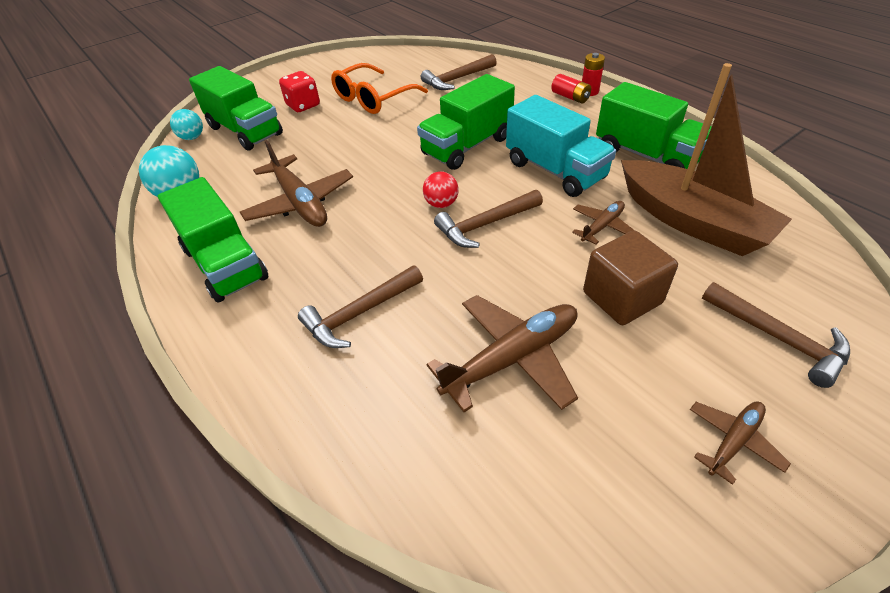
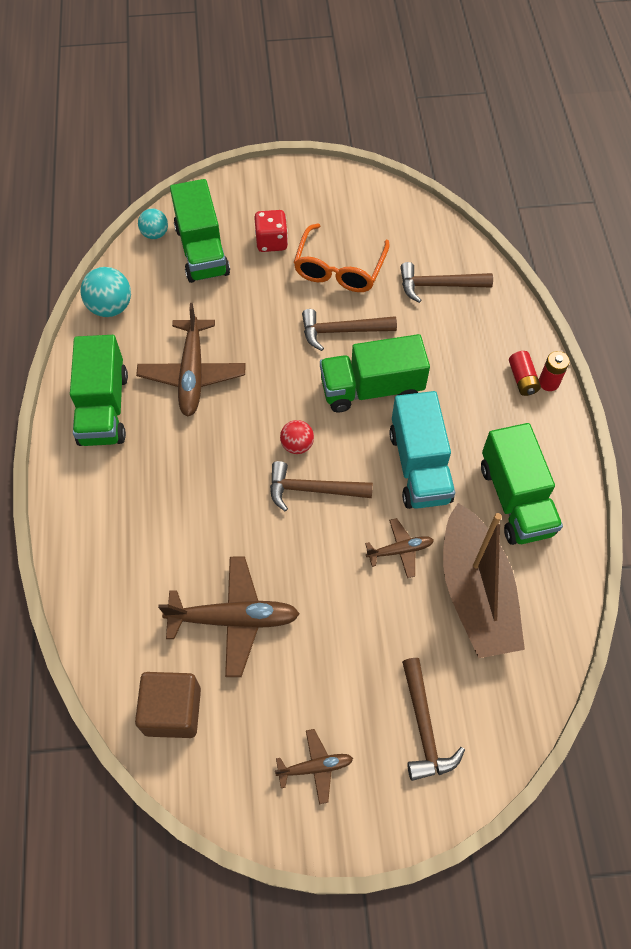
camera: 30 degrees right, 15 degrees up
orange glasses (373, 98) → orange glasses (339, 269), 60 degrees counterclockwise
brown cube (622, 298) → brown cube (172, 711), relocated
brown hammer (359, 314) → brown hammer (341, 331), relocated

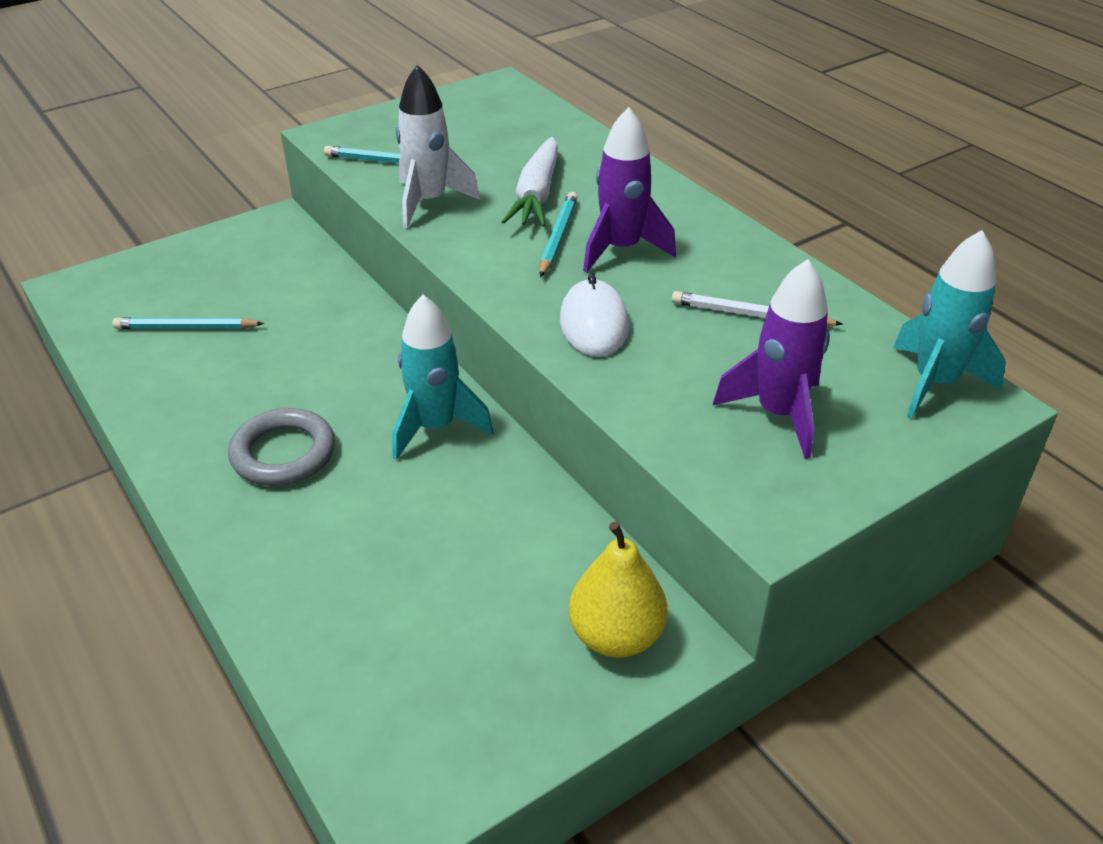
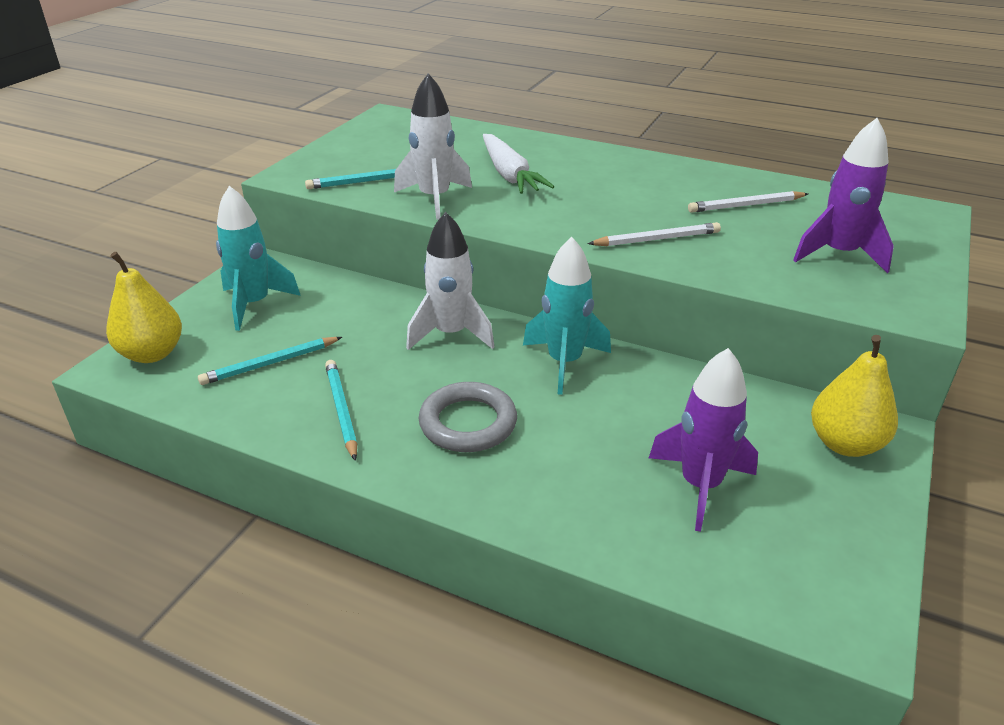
camera: 30 degrees left, 5 degrees down
purple rocket (621, 249) → purple rocket (700, 485), relocated
turquoise pencil (558, 237) → turquoise pencil (341, 410), relocated
turquoise rocket (934, 383) → turquoise rocket (254, 304), relocated
white mouse (594, 323) → white pencil (657, 239)
- → white rocket (451, 334)
- → yellow pear (152, 354)

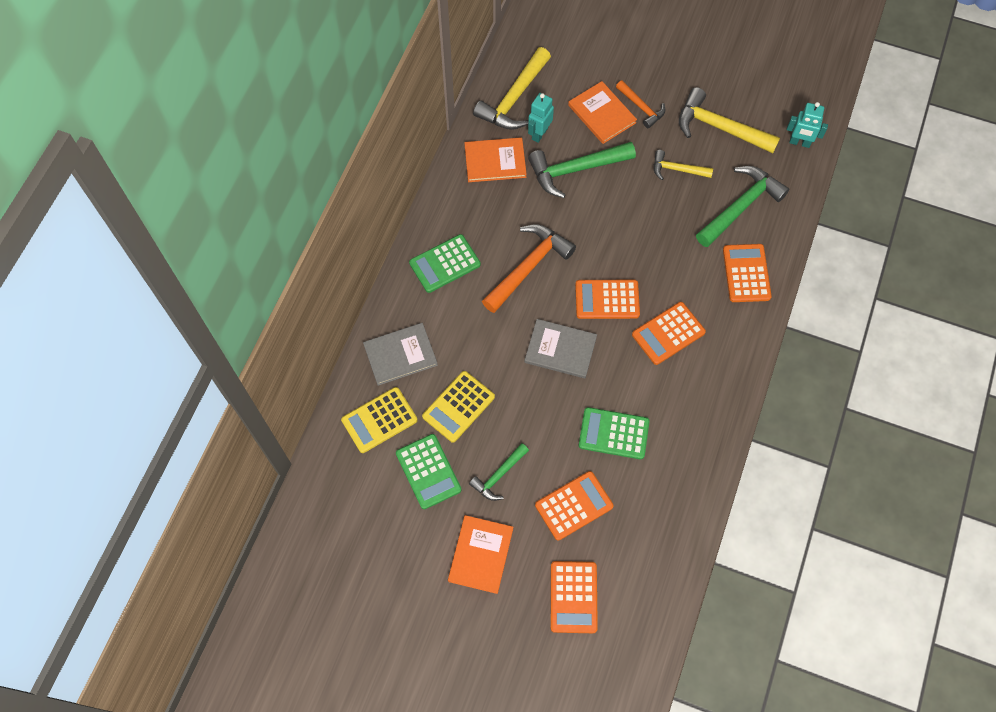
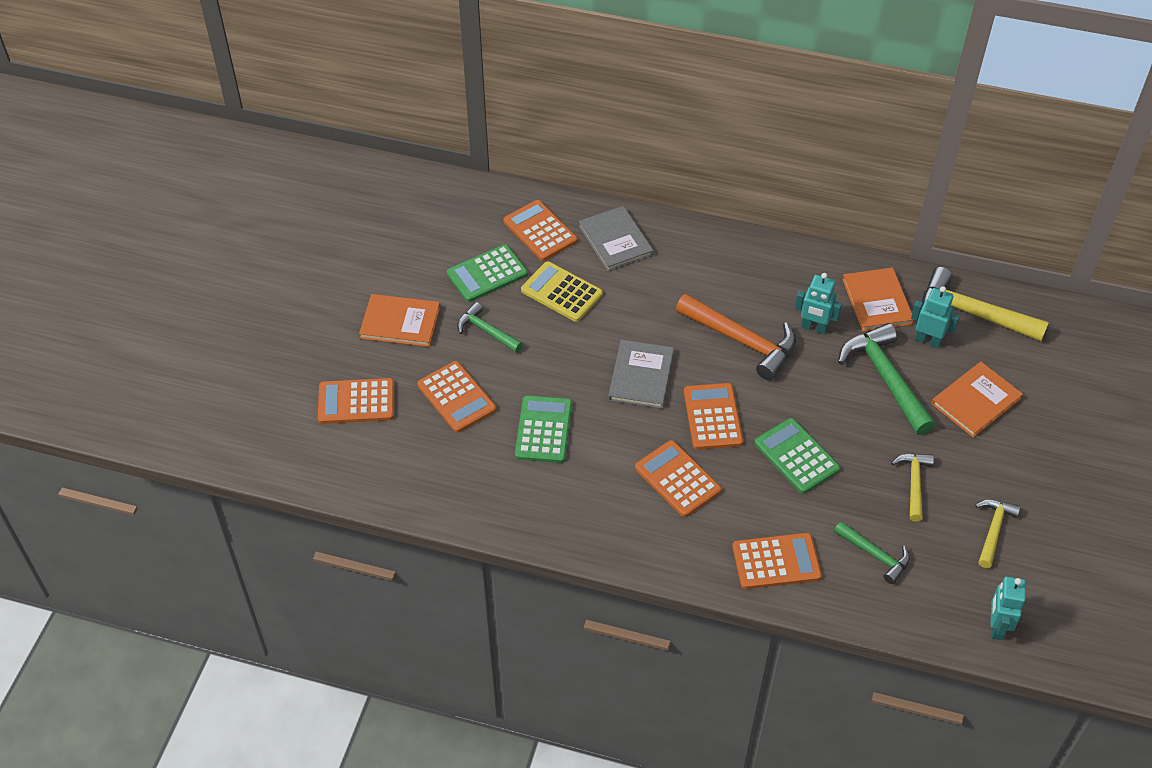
camera: 85 degrees right, 15 degrees down
orange hammer (641, 107) → -
yellow hammer (719, 127) → yellow hammer (993, 530), x0.57
green hammer (740, 207) → green hammer (875, 555), x0.57
green calculator (444, 264) → green calculator (796, 456), relocated
yellow calculator (379, 420) → orange calculator (540, 231)
- → turquoise robot (814, 328)

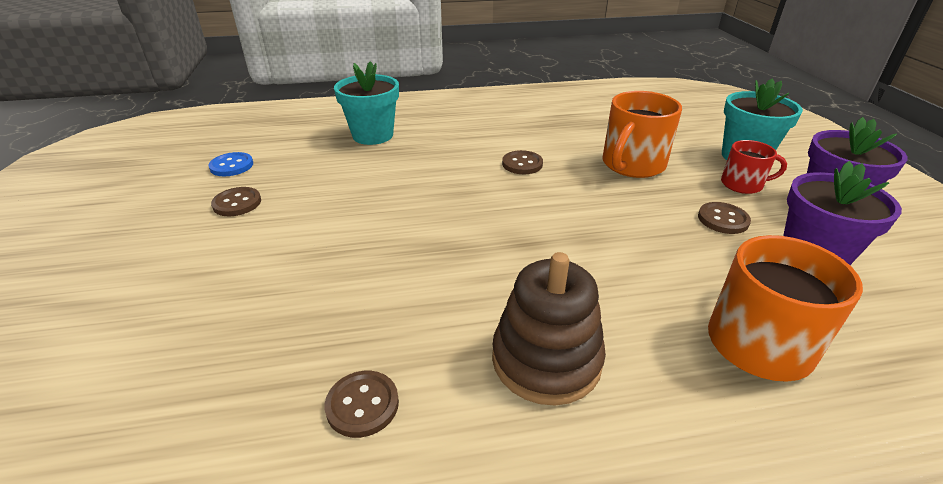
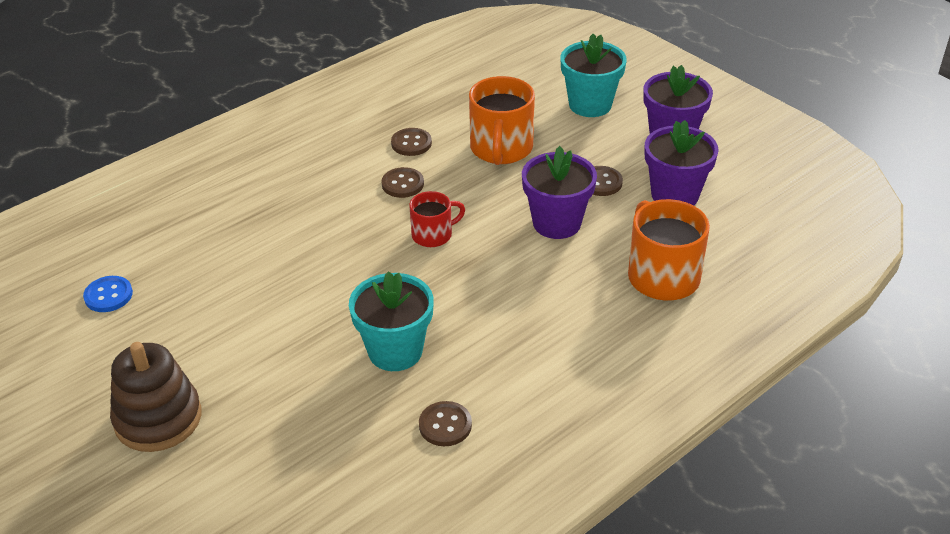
camera: 30 degrees left, 5 degrees up
turquoise flower pot (373, 135) → turquoise flower pot (395, 351), relocated
red mug (743, 184) → red mug (433, 235), relocated
brown button (237, 203) → brown button (411, 143), relocated
brown stacking toy (546, 360) → brown stacking toy (158, 418), relocated
- → purple flower pot (557, 223)

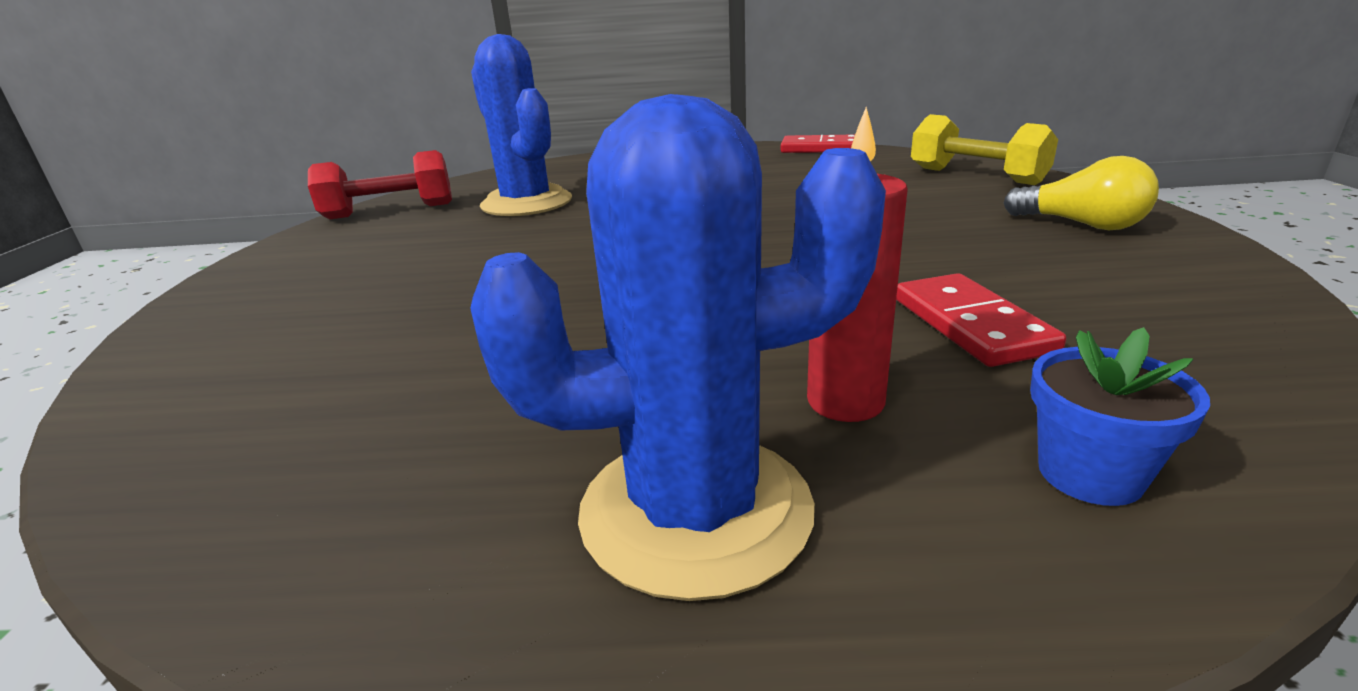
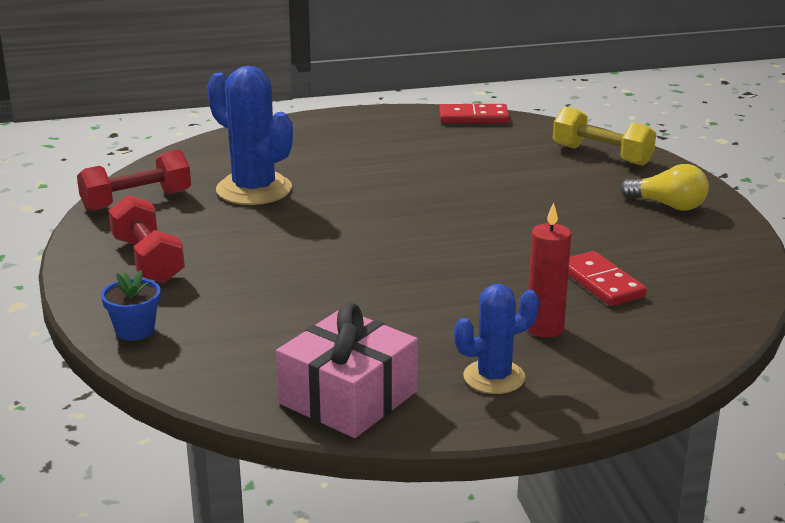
camera: 15 degrees left, 0 degrees up
blue cactus (695, 510) → blue cactus (494, 377), x0.62
blue flower pot (1090, 474) → blue flower pot (135, 330), relocated
- → red dumbbell (148, 260)
- → pink gift (348, 397)

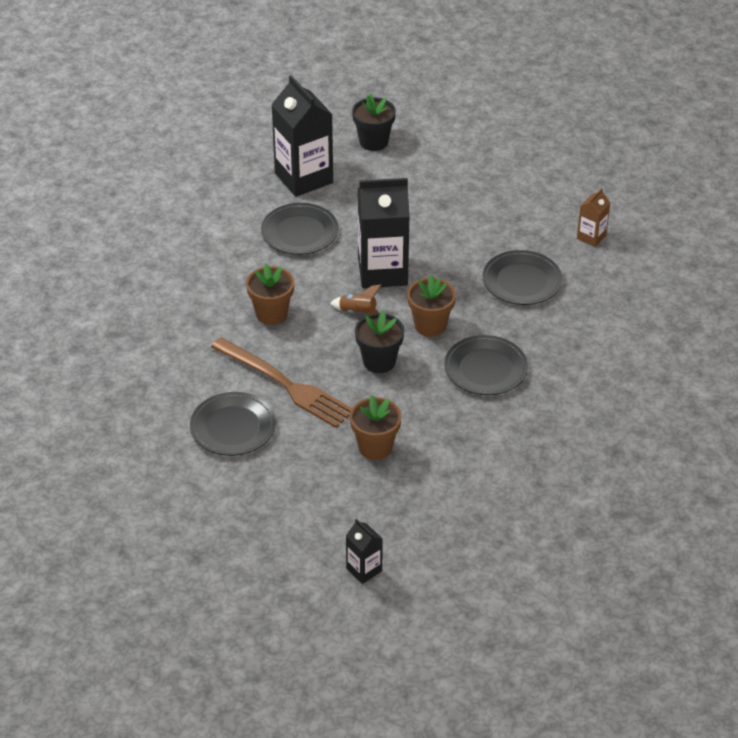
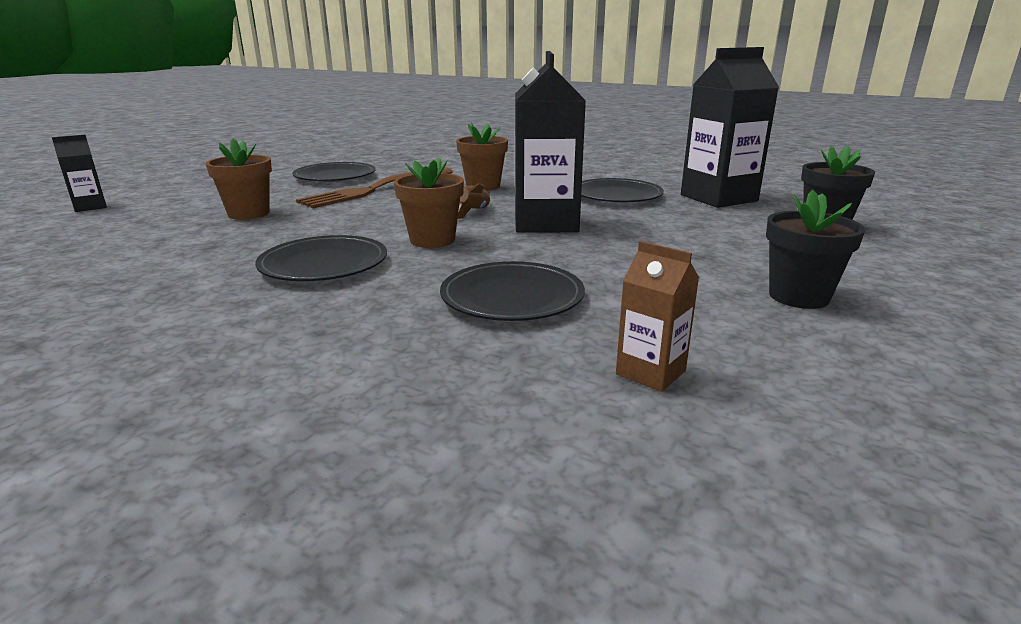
camera: 95 degrees right, 20 degrees down
black flower pot (379, 361) → black flower pot (798, 296), relocated

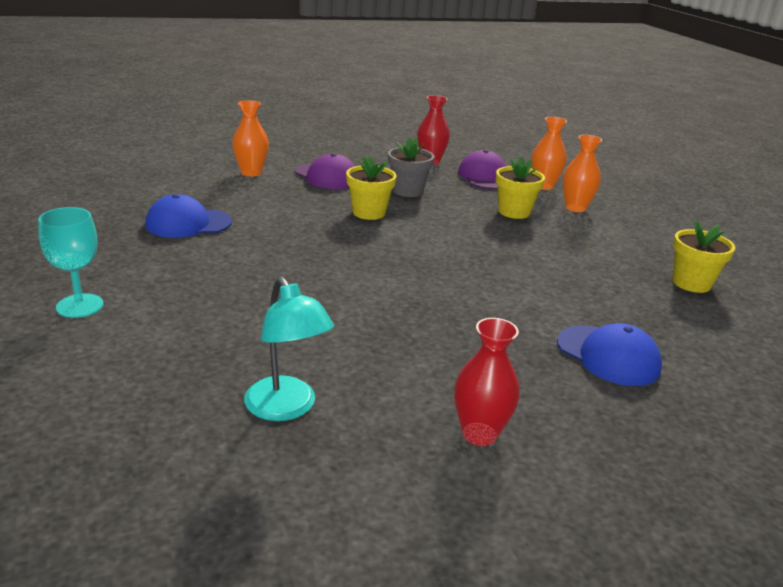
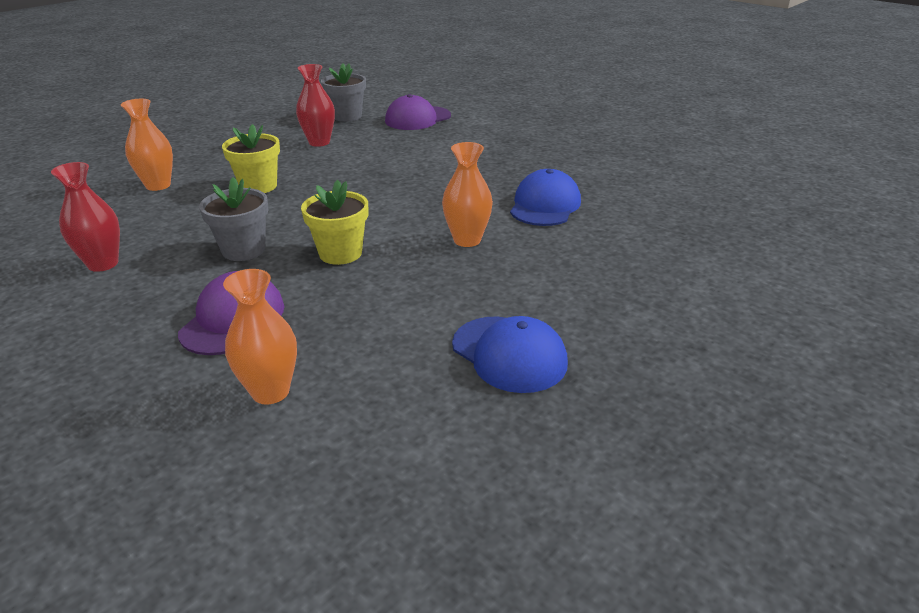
camera: 115 degrees left, 5 degrees up
orange vase (575, 208) → orange vase (467, 240), relocated
purple cap (485, 177) → purple cap (418, 118), relocated
turquoise goblet (80, 306) → -
yellow flower pot (691, 283) → grey flower pot (347, 116)
turquoise lamp (286, 408) → -
red vase (479, 434) → red vase (319, 142), relocated
blue cap (608, 355) → blue cap (545, 205), relocated

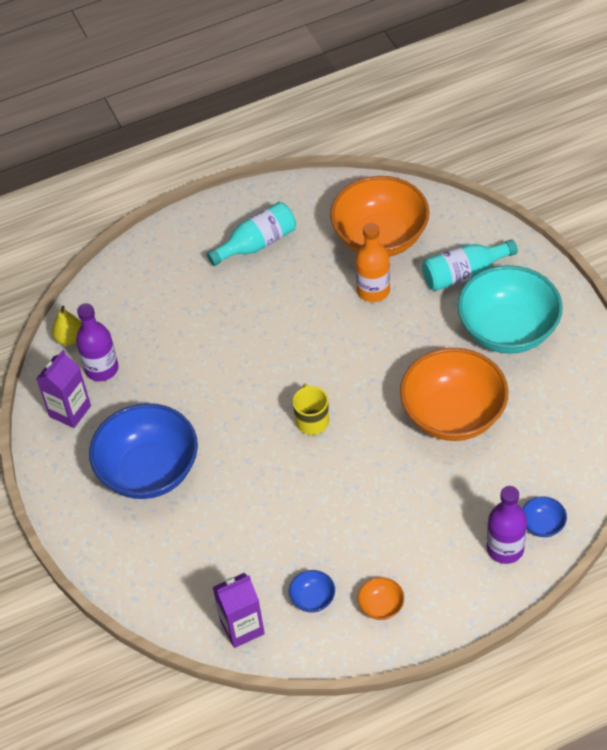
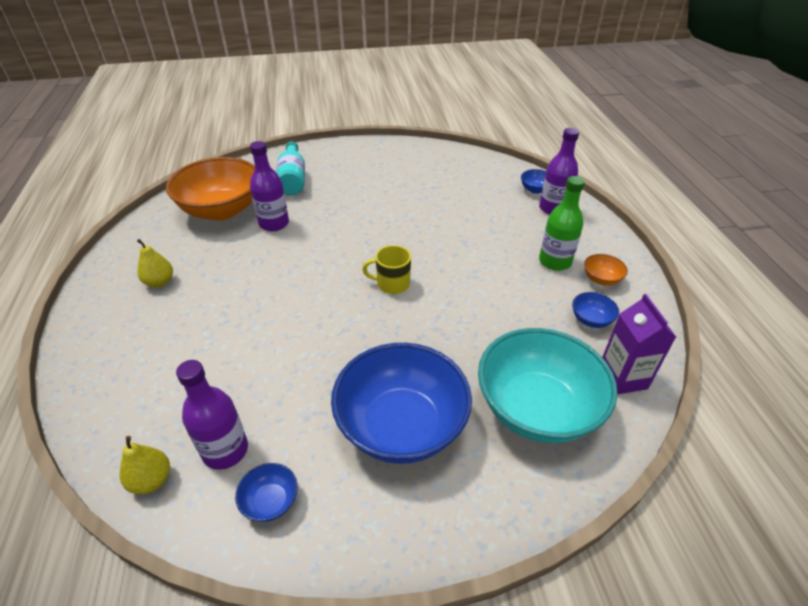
camera: 80 degrees left, 10 degrees down
turquoise bottle (257, 244) → yellow pear (160, 282)
orange bottle (373, 290) → purple bottle (274, 224)
turquoise bowl (508, 330) → turquoise bowl (537, 408), relocated
orange bowl (453, 414) → -
purple carton (70, 411) → blue bowl (270, 501)
- → green bottle (555, 261)

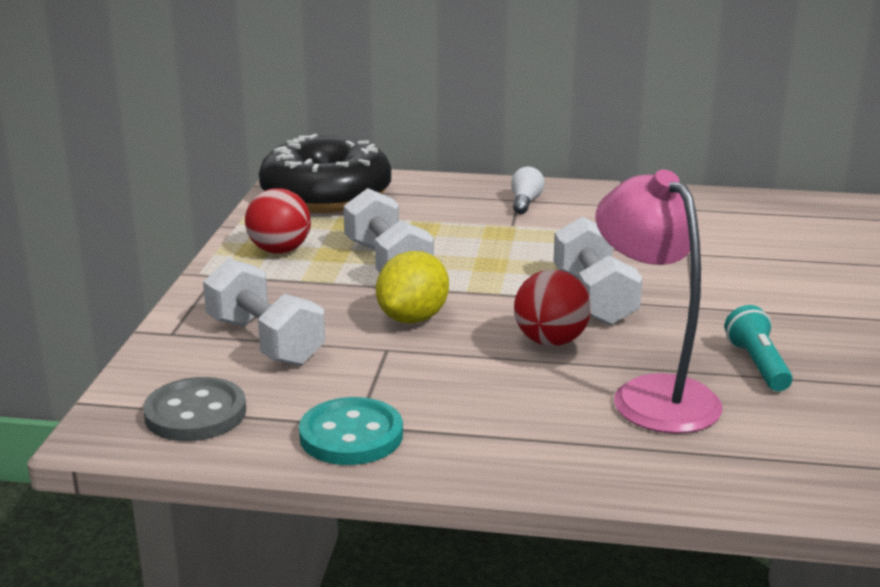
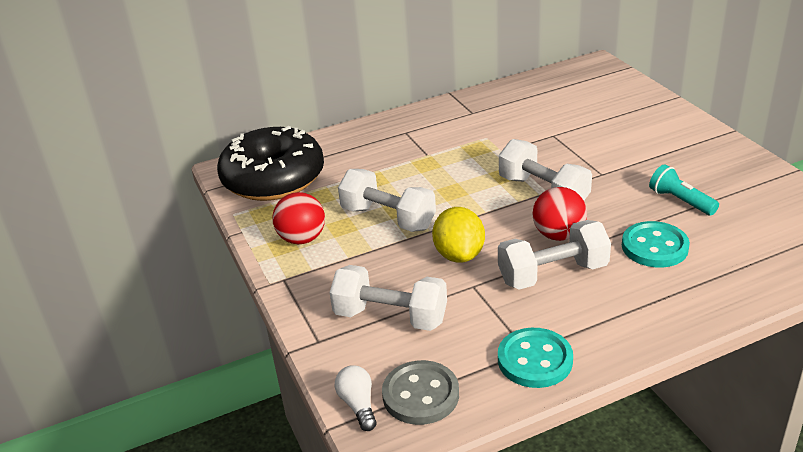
camera: 30 degrees left, 10 degrees up
white light bulb (525, 202) → white light bulb (358, 405), relocated
pink lamp (652, 394) → turquoise button (654, 247)
- → white dumbbell (552, 274)

